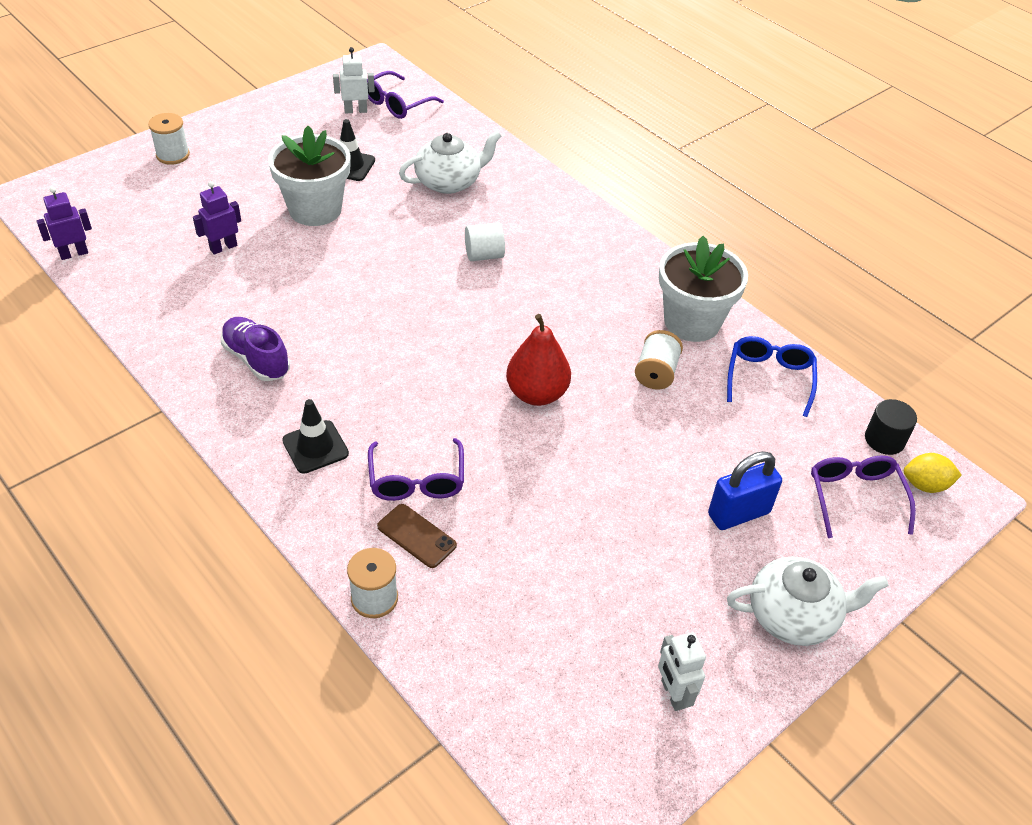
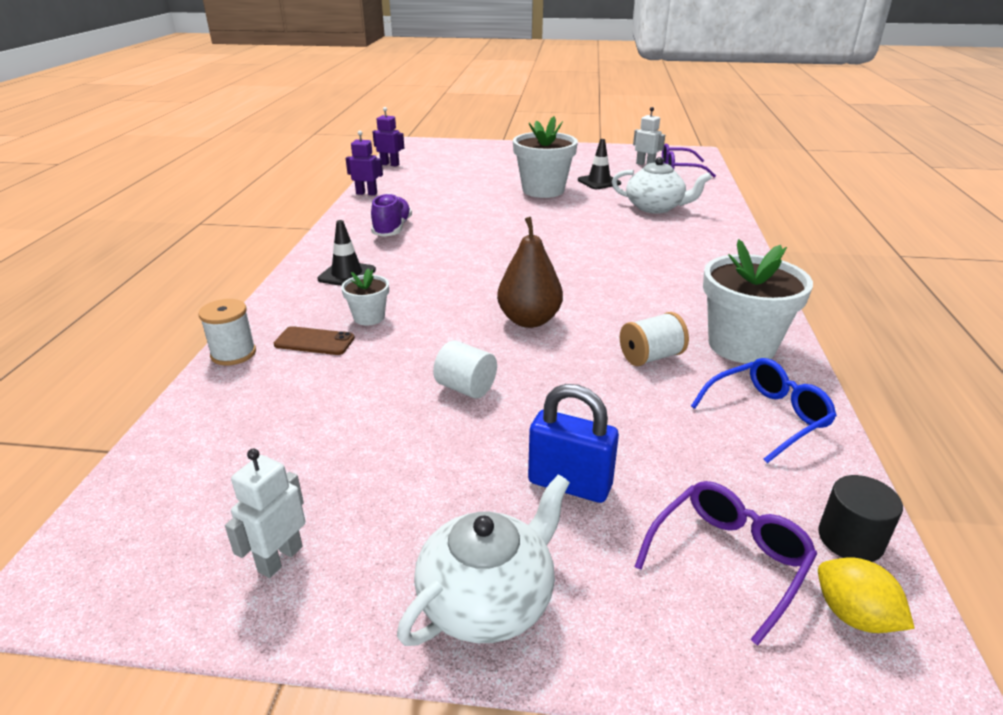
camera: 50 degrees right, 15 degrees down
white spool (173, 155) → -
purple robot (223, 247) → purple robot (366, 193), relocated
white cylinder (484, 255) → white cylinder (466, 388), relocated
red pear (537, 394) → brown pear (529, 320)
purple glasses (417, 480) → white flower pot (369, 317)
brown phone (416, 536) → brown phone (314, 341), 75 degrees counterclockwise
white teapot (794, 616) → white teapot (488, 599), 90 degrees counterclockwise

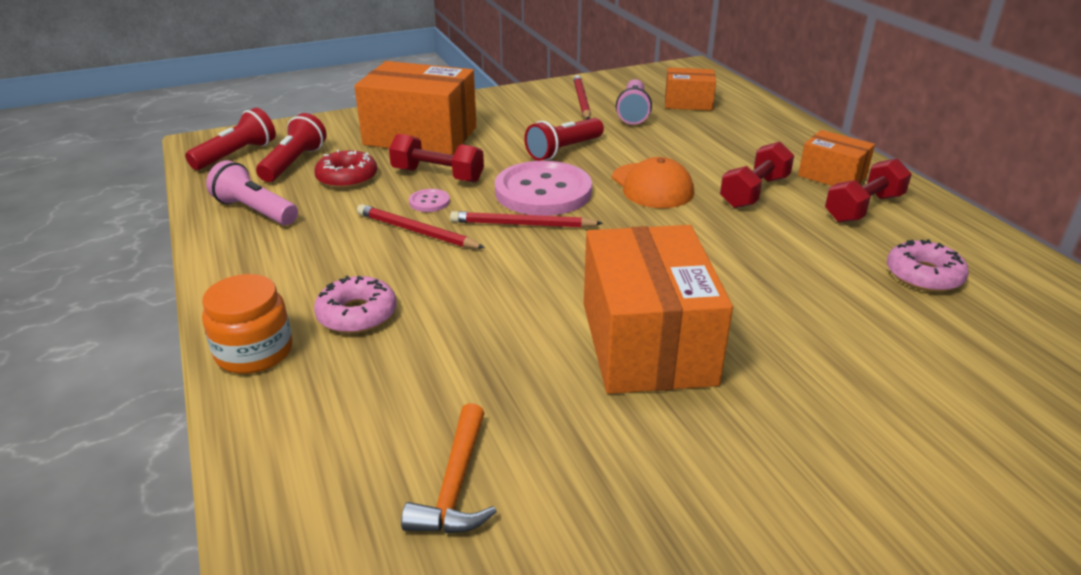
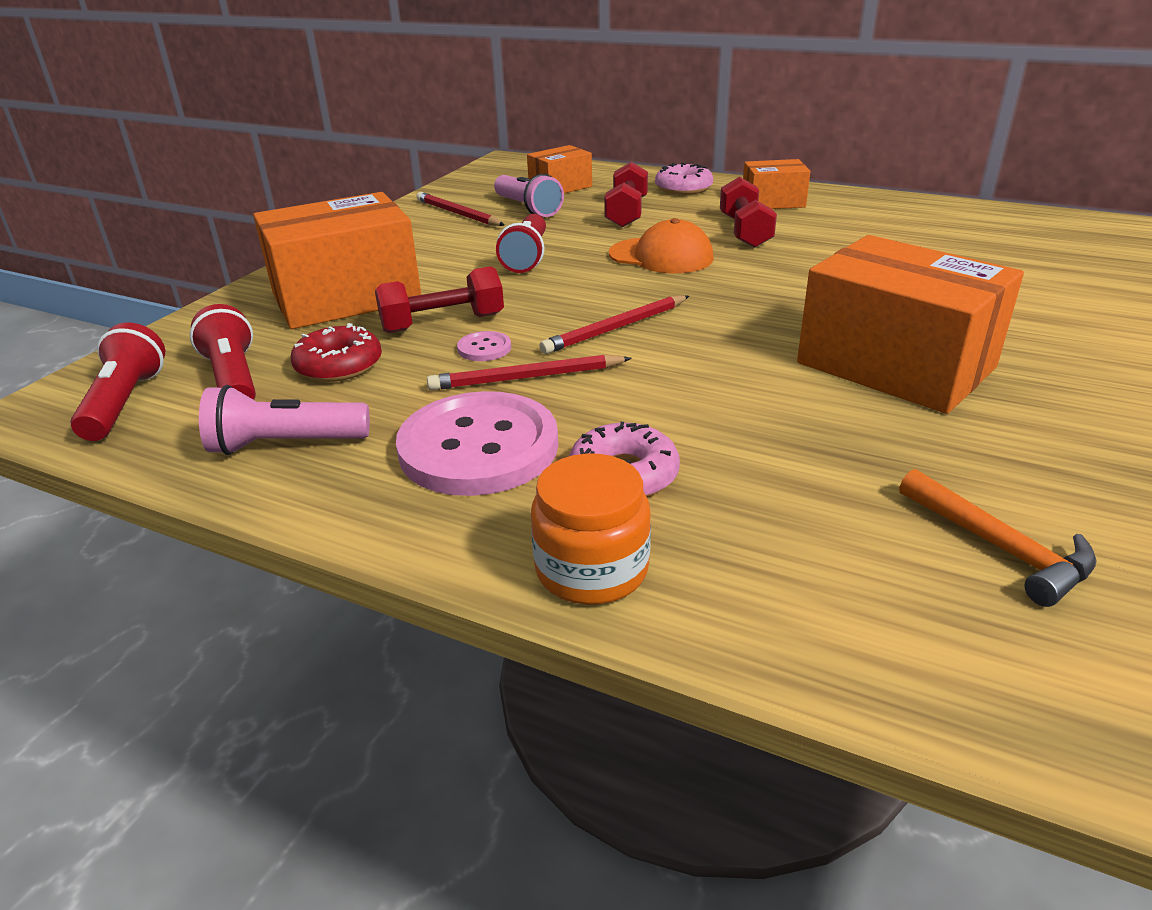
camera: 40 degrees left, 0 degrees up
red dumbbell (863, 208) → red dumbbell (627, 213), relocated
pink button (543, 192) → pink button (478, 447), relocated
pink donut (923, 275) → pink donut (683, 188), relocated

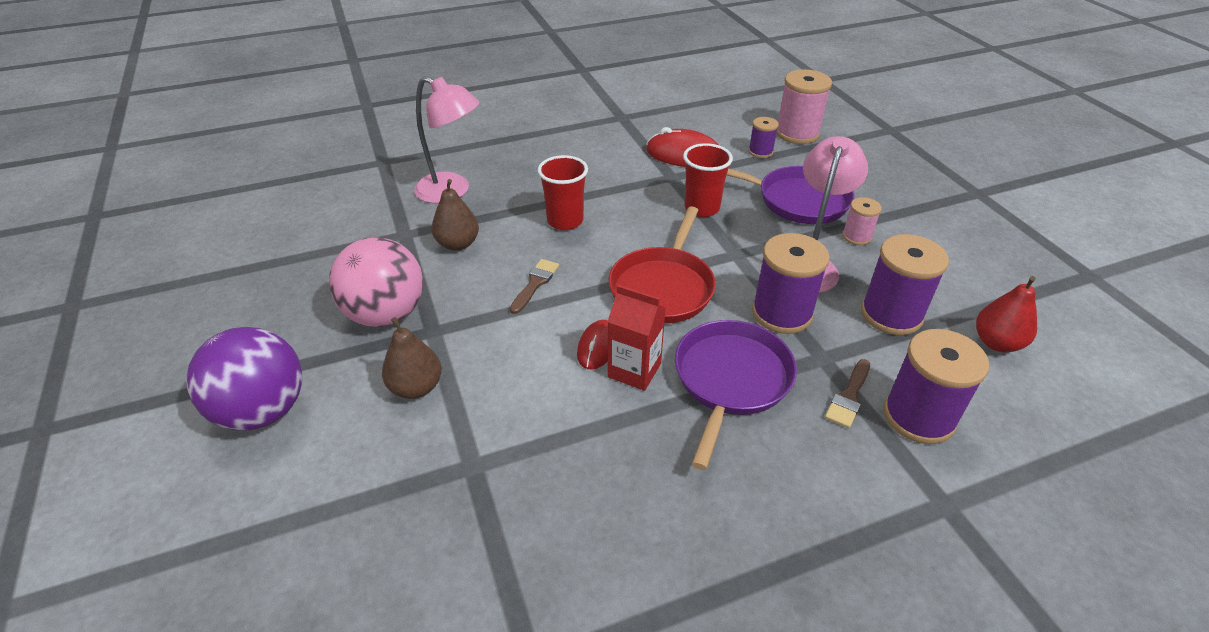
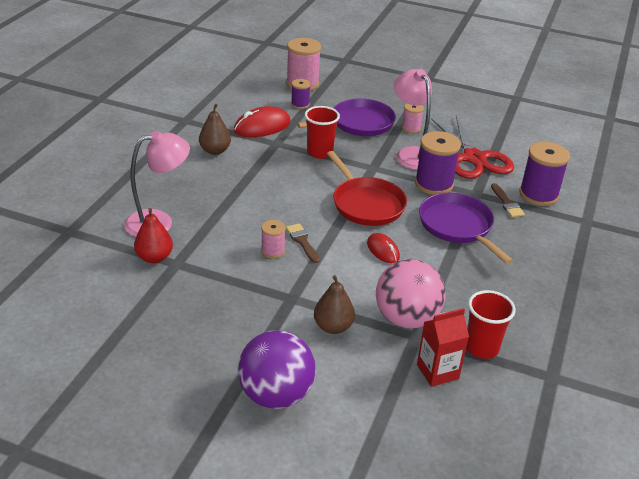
camera: 50 degrees left, 5 degrees down
red cup (565, 221) → red cup (481, 348), relocated
brown pear (458, 244) → brown pear (215, 151), relocated
purple spool (891, 314) → red scissors (474, 158)
pink ball (386, 314) → pink ball (406, 318), relocated
red pear (996, 343) → red pear (154, 257), relocated
red carton (634, 370) → red carton (437, 371), relocated
- → pink spool (273, 251)

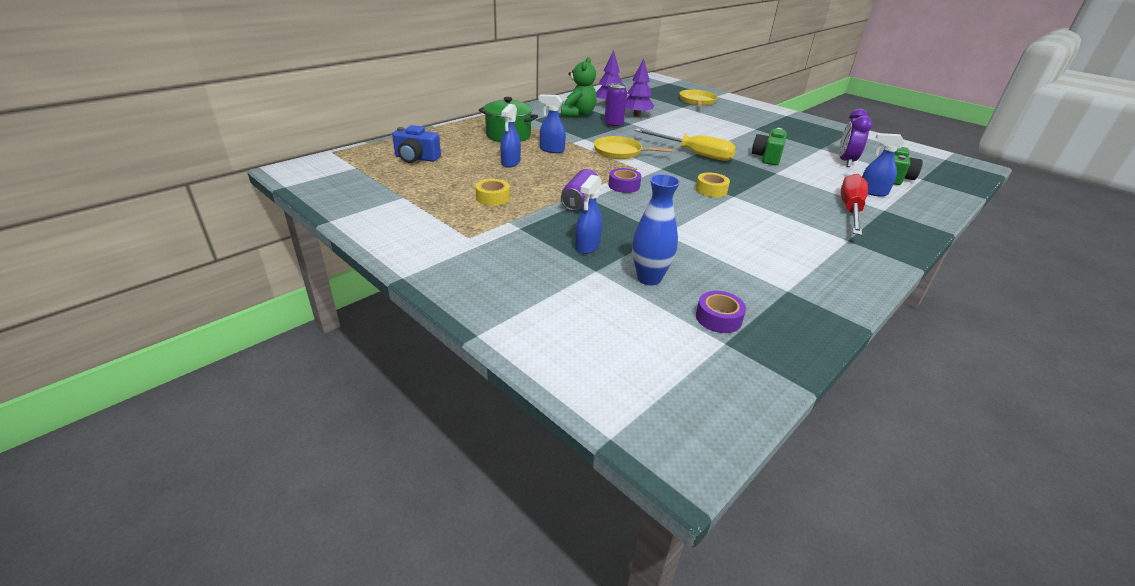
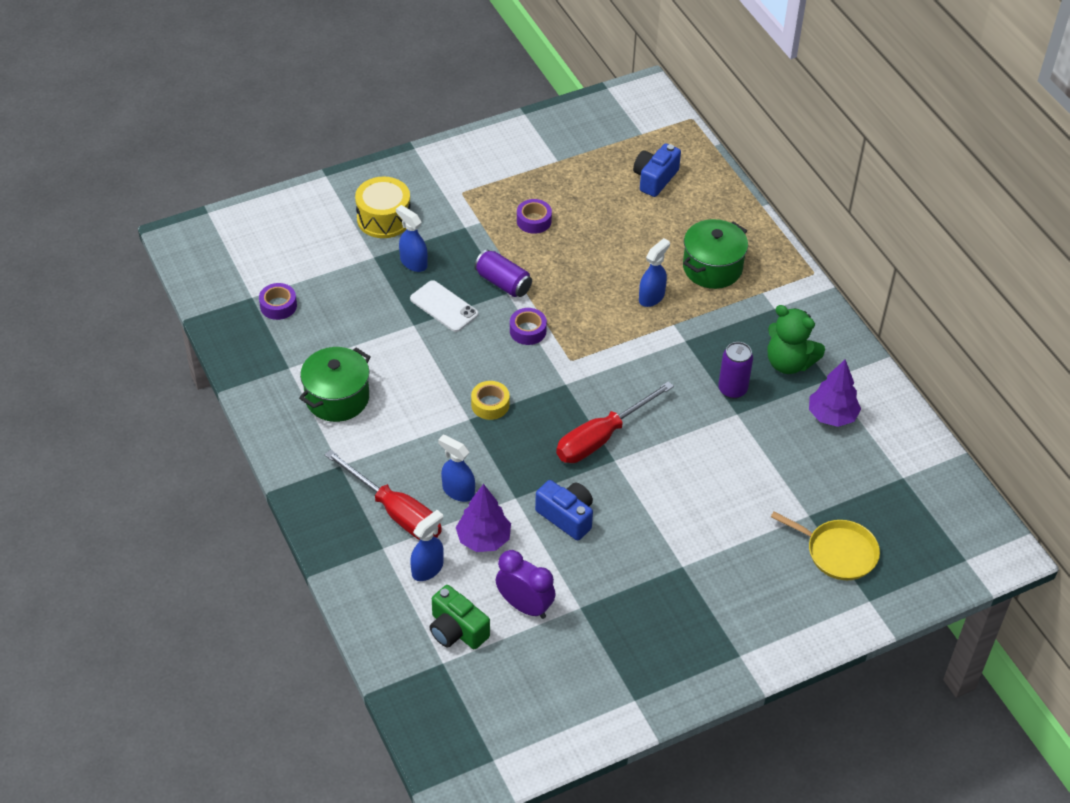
camera: 110 degrees right, 15 degrees up
purple tree (636, 115) → purple tree (483, 539), relocated
blue spray bottle (510, 163) → blue spray bottle (458, 491), relocated
yellow screwdriver (693, 153) → red screwdriver (602, 437)
green camera (767, 157) → blue camera (566, 516)
yellow pan (620, 152) → -
blue vase (649, 278) → -
yellow tape (493, 198) → purple tape (534, 221)
- → yellow drum (384, 218)
- → white phone (444, 306)
- → green pot (337, 398)

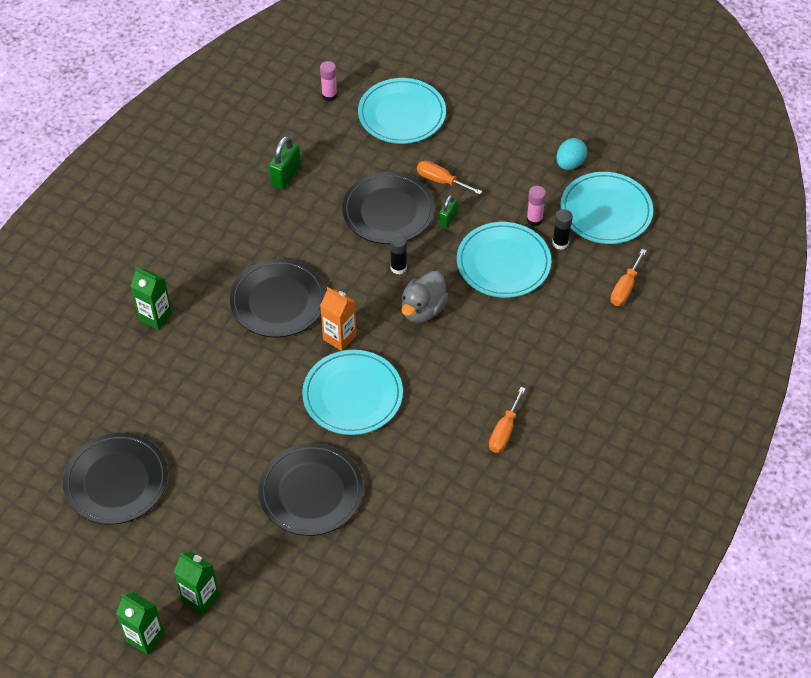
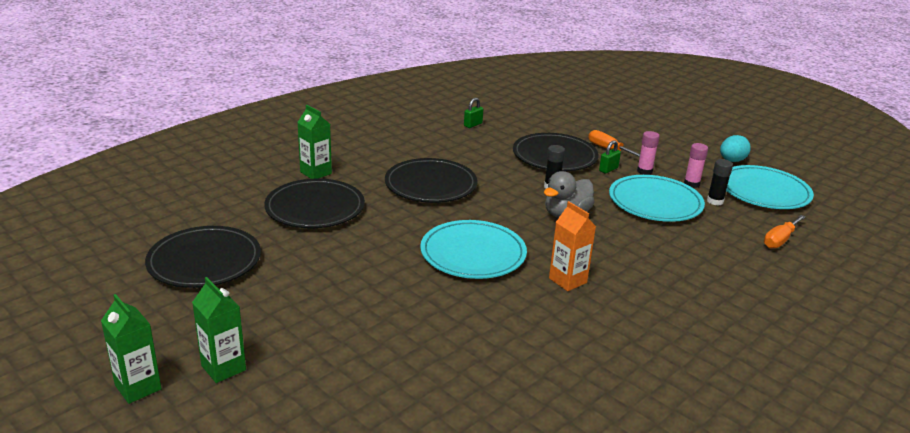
camera: 15 degrees right, 25 degrees down
pink glue stick (329, 95) → pink glue stick (644, 171), relocated
turquoise plate (402, 114) → -
green padlock (285, 176) → green padlock (473, 125), x0.61
orange carton (339, 337) → orange carton (567, 280), relocated
orange screwdriver (504, 431) → -
black plate (311, 492) → black plate (315, 208), relocated

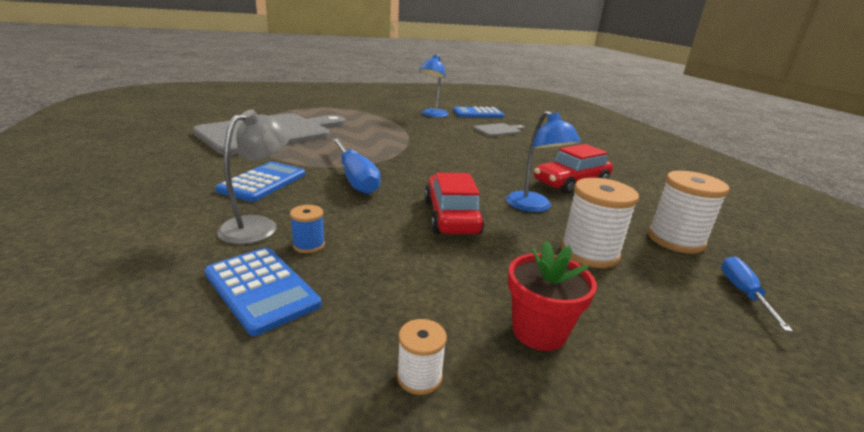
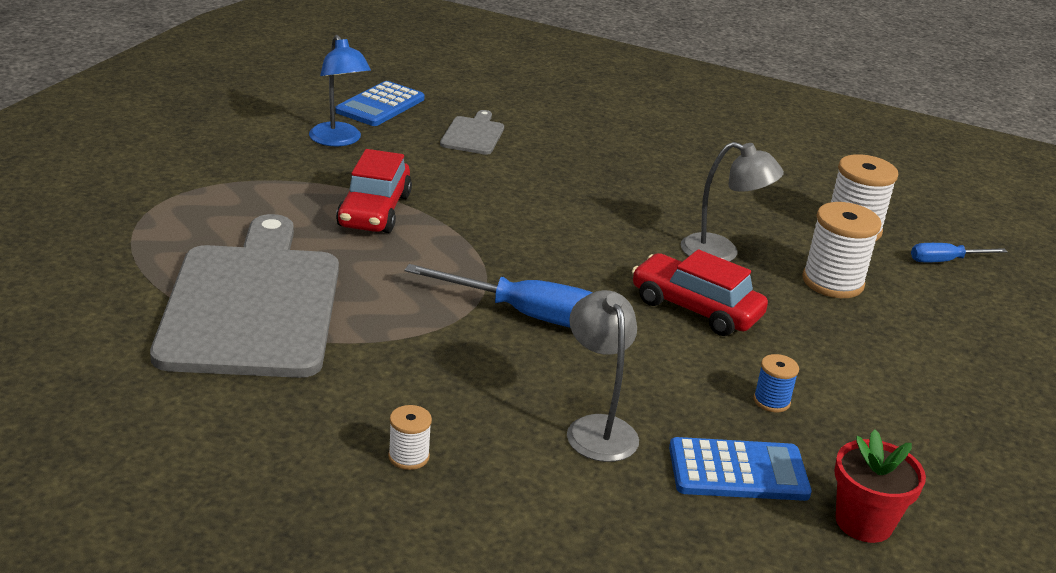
camera: 50 degrees left, 5 degrees up
blue lamp (533, 207) → grey lamp (721, 252)
red car (571, 183) → red car (374, 211), relocated
blue calculator (263, 182) → -
blue spool (308, 245) → blue spool (771, 401), relocated
red flower pot (539, 331) → red flower pot (864, 522), relocated
blue screwdriver (743, 293) → blue screwdriver (945, 261), 60 degrees counterclockwise
white spool (419, 377) → white spool (408, 457), relocated

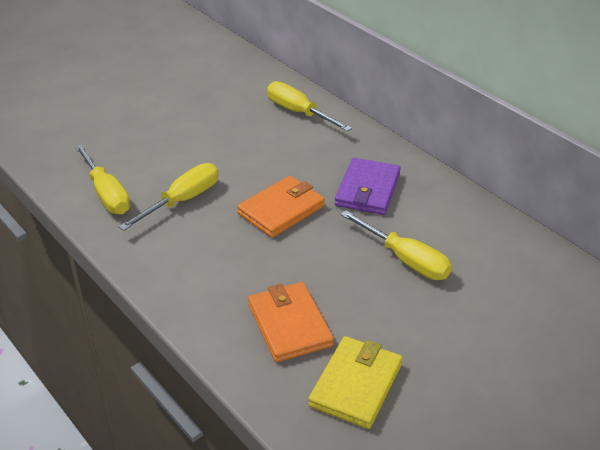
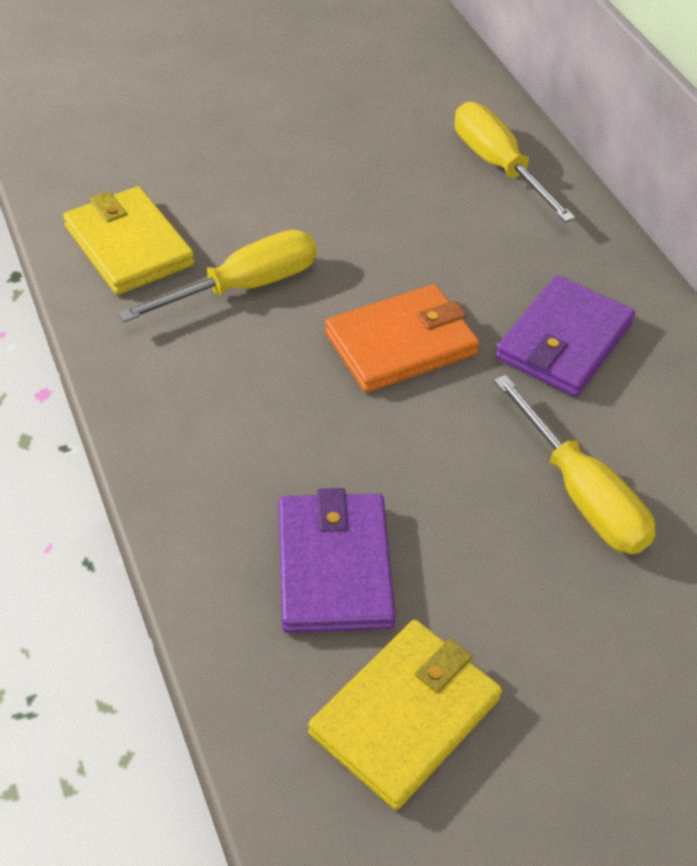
camera: 15 degrees right, 10 degrees up
yellow screwdriver (106, 194) → yellow wallet (129, 246)
orange wallet (289, 325) → purple wallet (334, 566)

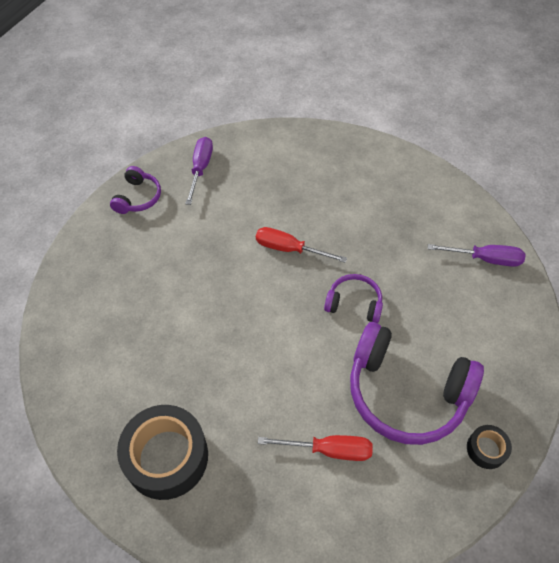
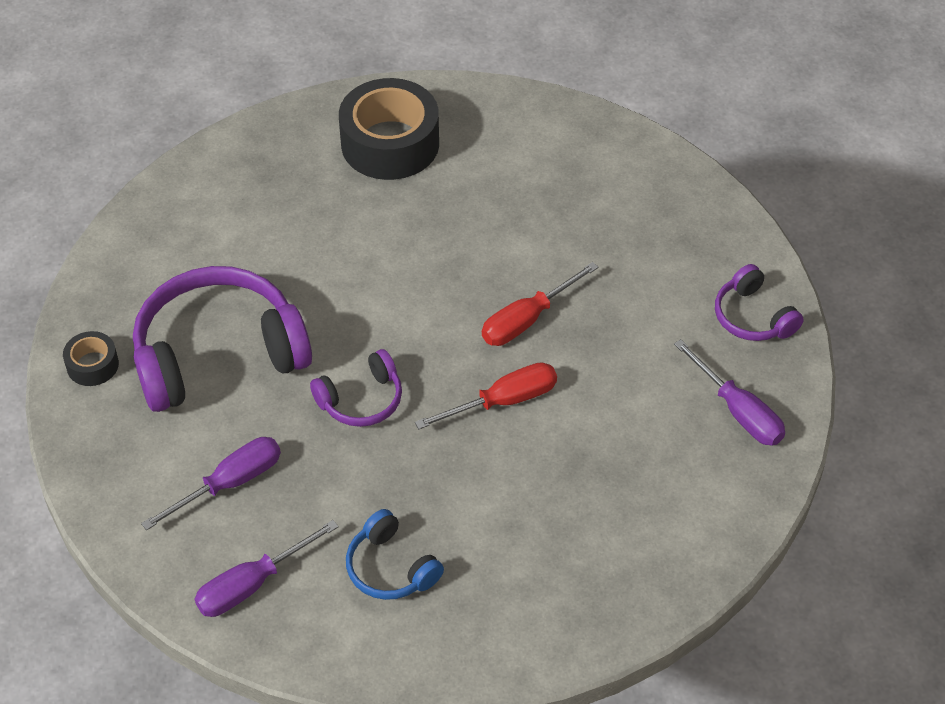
camera: 135 degrees right, 5 degrees down
red screwdriver (328, 449) → red screwdriver (527, 320), relocated
- → purple screwdriver (229, 483)
- → blue headphones (390, 568)

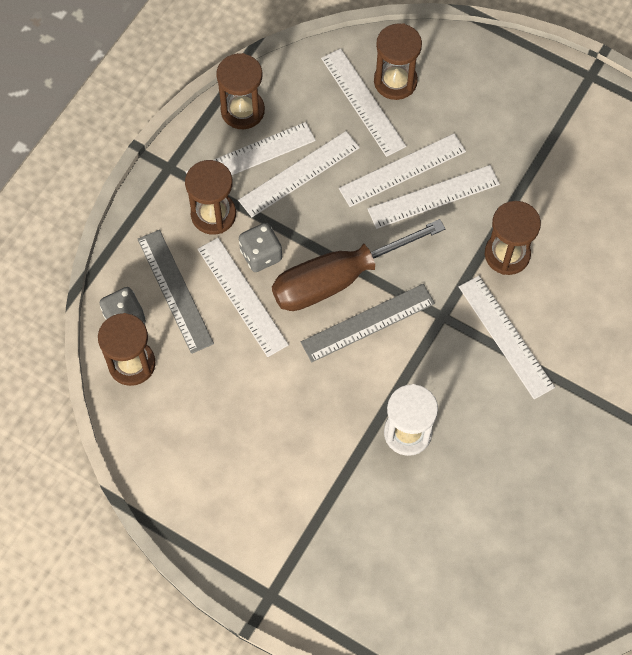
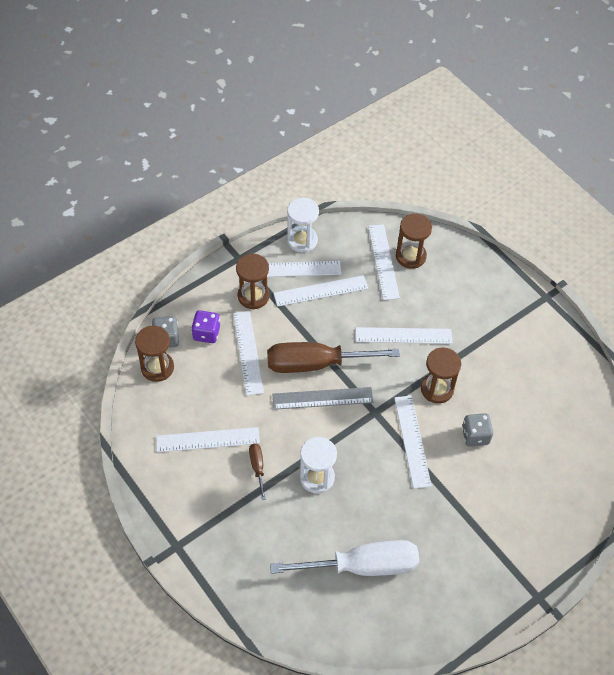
camera: 20 degrees right, 10 degrees down
brown hourglass (242, 111) → white hourglass (302, 240)
white ruler (402, 170) → white ruler (208, 439), relocated
grey dice (261, 255) → grey dice (475, 436), relocated
grey ruler (175, 291) → purple dice (206, 333)
- → brown screwdriver (257, 467)
- → white screwdriver (363, 566)

